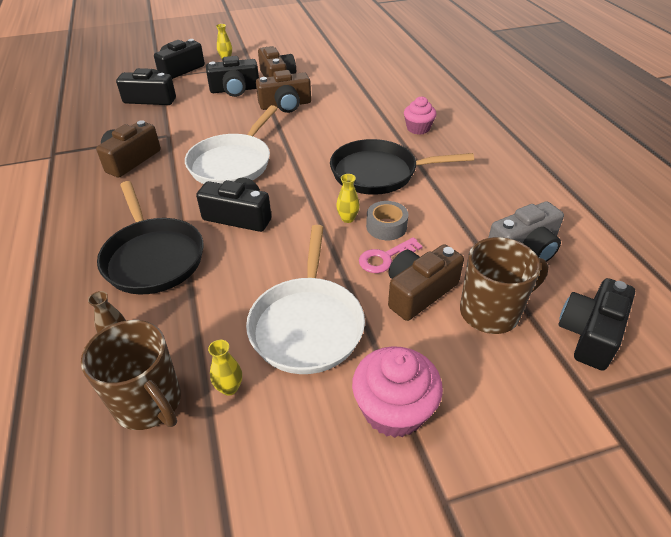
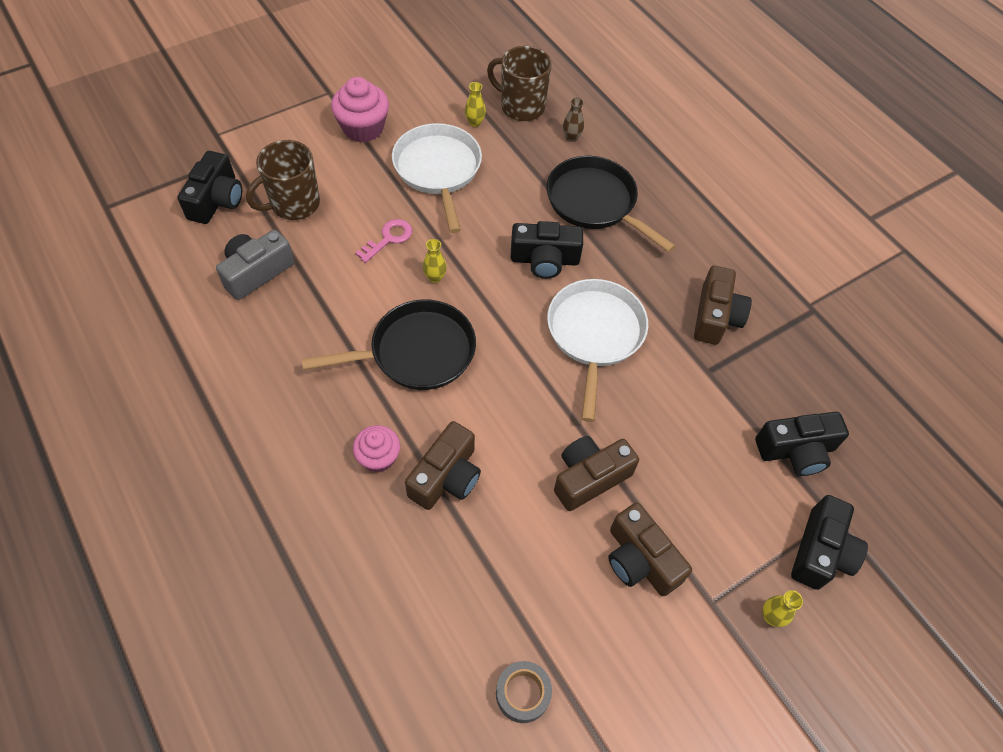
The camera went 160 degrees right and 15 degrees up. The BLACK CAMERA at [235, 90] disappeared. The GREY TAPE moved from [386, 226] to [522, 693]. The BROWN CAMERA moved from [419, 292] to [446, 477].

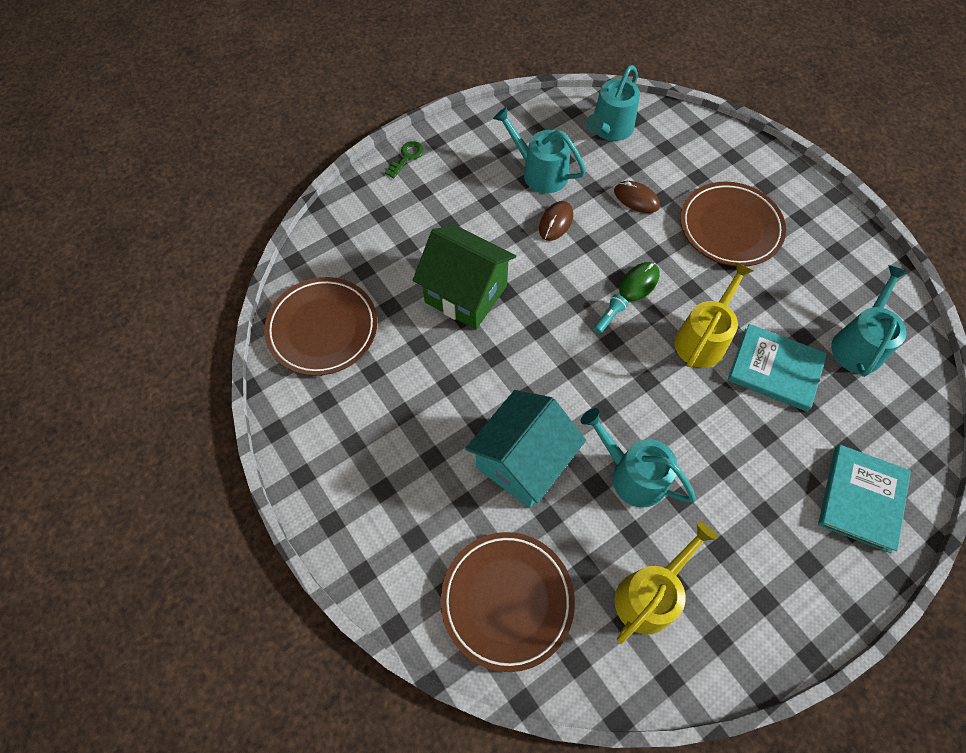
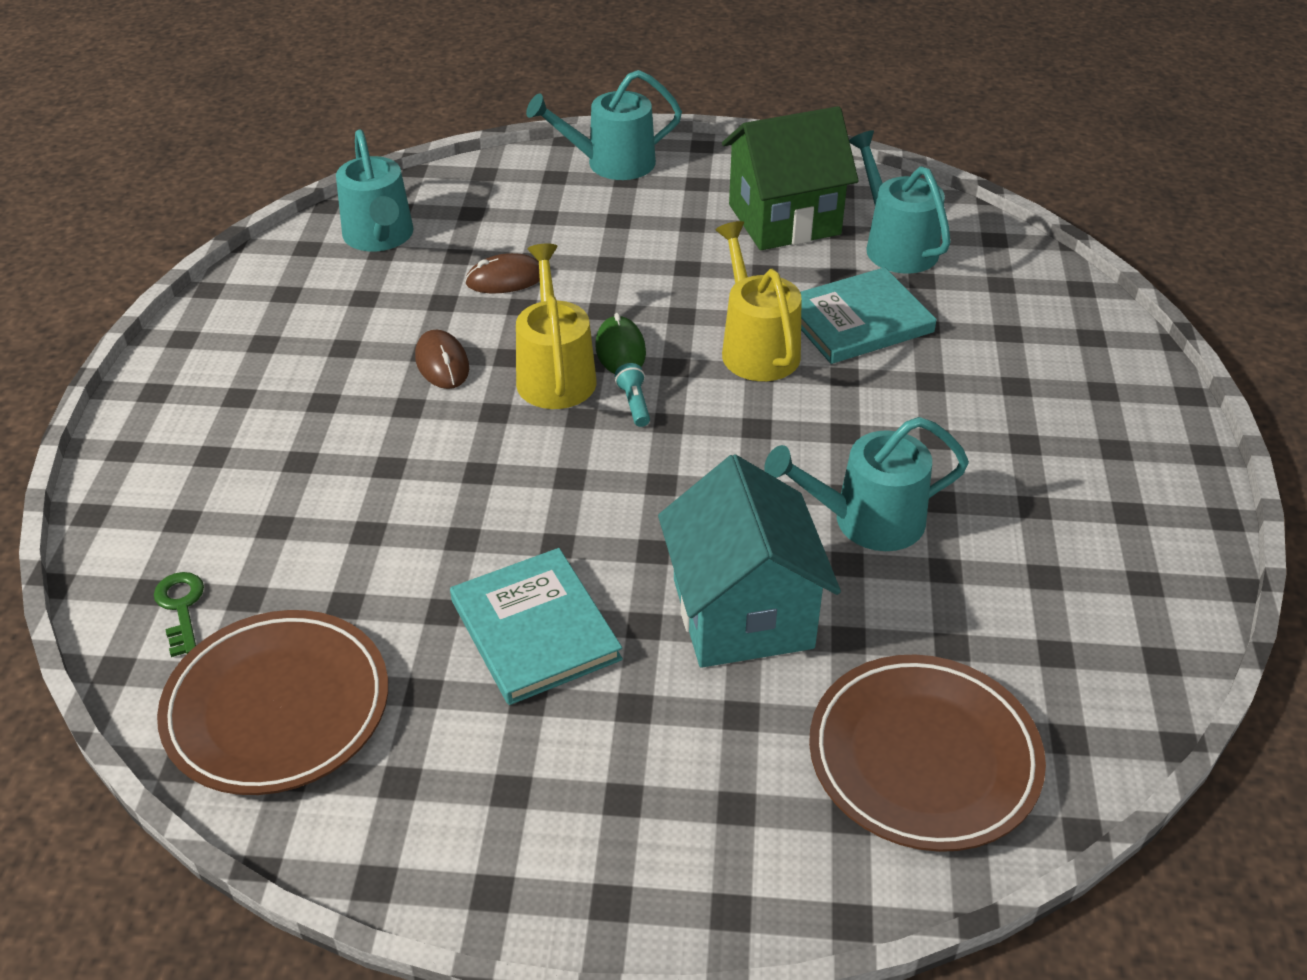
The camera went 50 degrees left and 20 degrees down. The BROWN PLATE at [730, 227] disappeared. The GREEN KEY moved from [406, 157] to [181, 608]. The GREEN HOUSE moved from [466, 294] to [784, 219]. The TURQUOISE WATERING CAN moved from [540, 172] to [612, 163]. The YELLOW WATERING CAN moved from [650, 595] to [555, 374]. The TURQUOISE BOOK moved from [861, 499] to [535, 630].

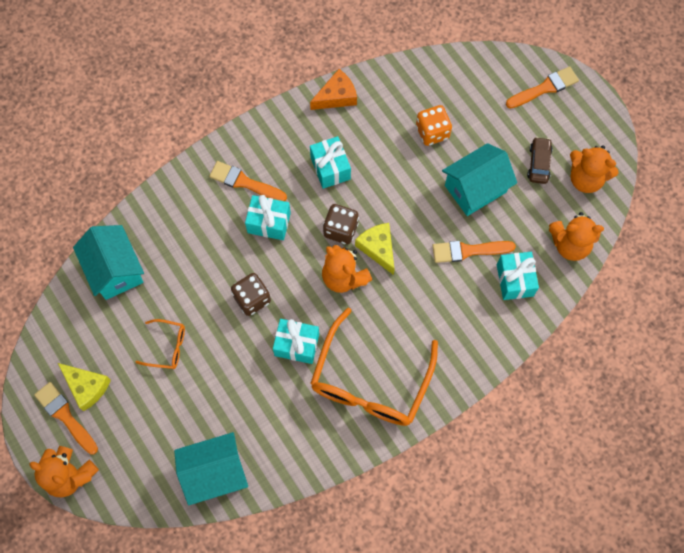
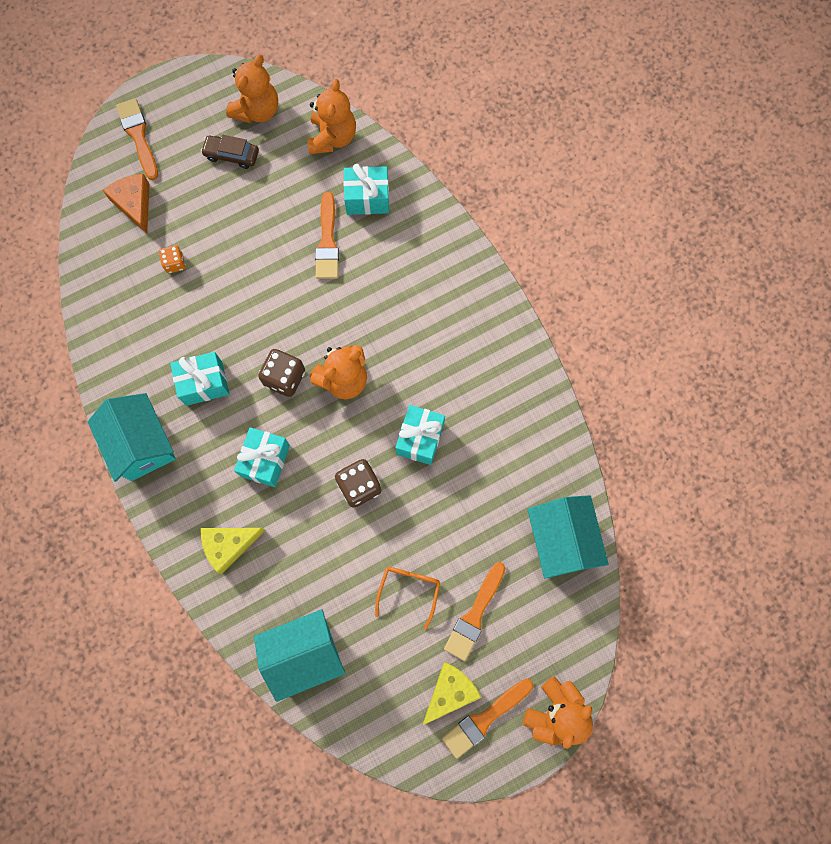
The camera went 85 degrees left and 5 degrees up. The ORANGE GLASSES at [370, 381] disappeared. The ORANGE BRUSH moved from [244, 182] to [474, 615]. The ORANGE CHEESE moved from [336, 96] to [134, 204]. The YELLOW CHEESE moved from [378, 248] to [229, 545]. The TURQUOISE HOUSE moved from [475, 189] to [142, 444]. The ORANGE DICE at [432, 132] changed to 0.60 times the size.

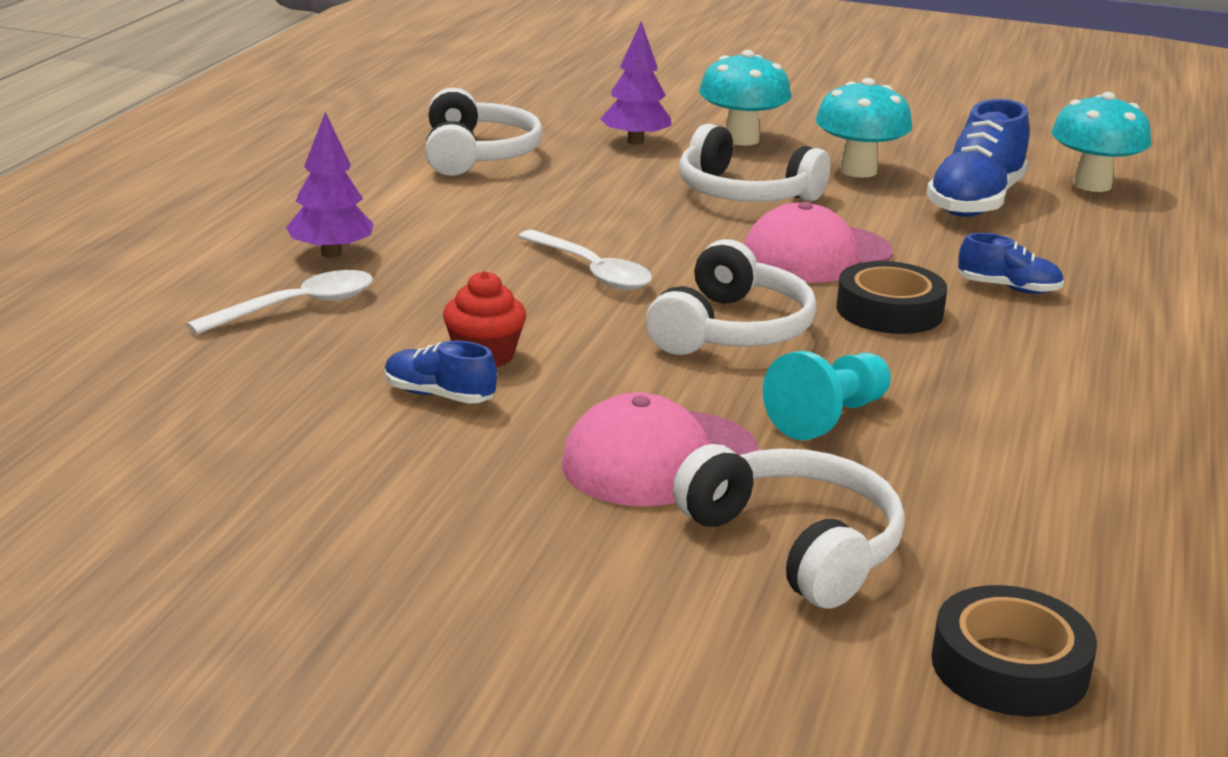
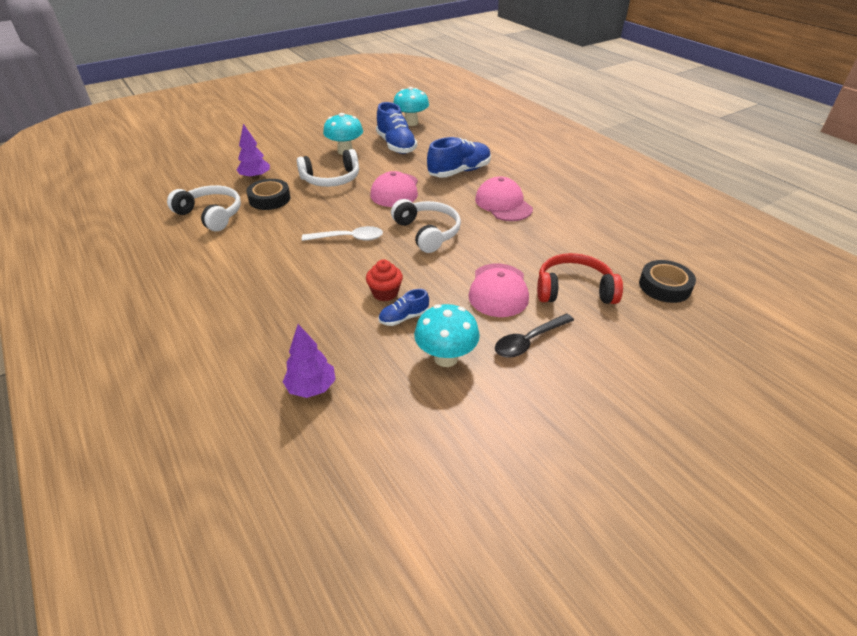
The camera went 50 degrees left and 15 degrees up. The WHITE SPOON at [296, 307] disappeared. The TURQUOISE PAWN at [829, 417] disappeared. The PINK CAP at [503, 204] appeared. The BLACK SPOON at [529, 341] appeared. The PURPLE TREE moved from [331, 253] to [311, 388]. The TURQUOISE MUSHROOM moved from [741, 139] to [446, 358]. The BLACK TAPE moved from [889, 310] to [269, 199]. The WHITE HEADPHONES at [796, 545] became the RED HEADPHONES at [574, 290]. The BLUE SHOE at [1008, 288] changed to 1.92 times the size.

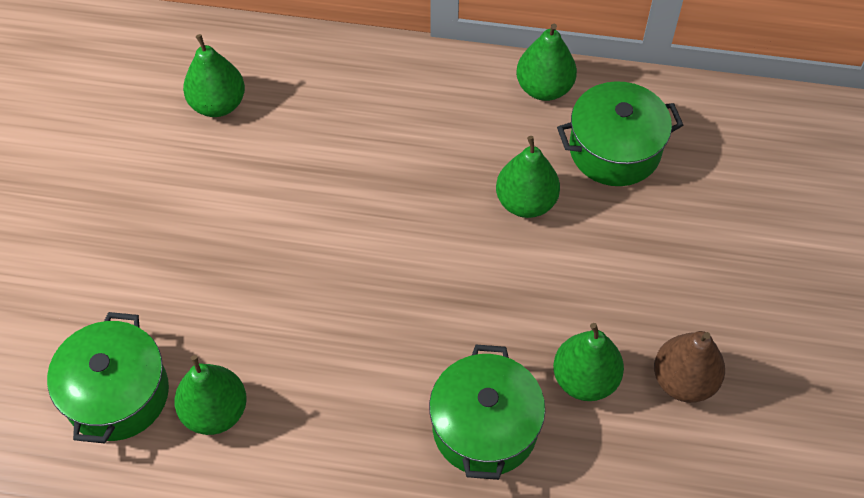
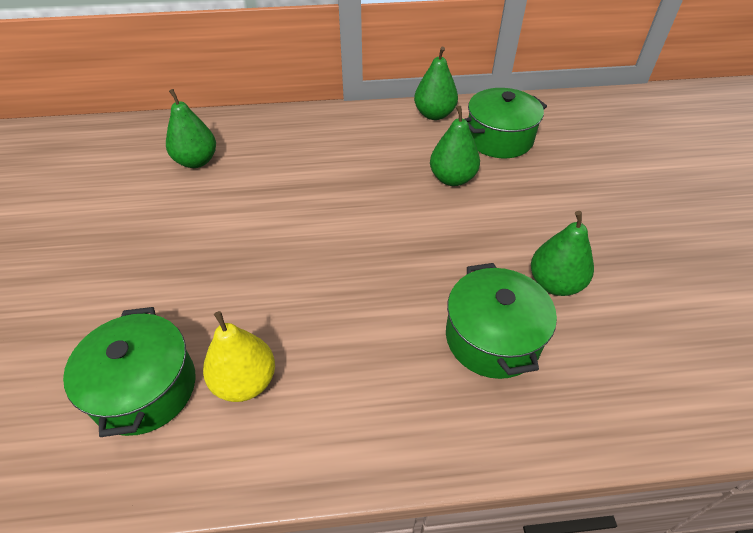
The camera went 15 degrees left and 10 degrees down. The BROWN PEAR at [683, 381] disappeared. The GREEN PEAR at [215, 412] became the YELLOW PEAR at [245, 382].

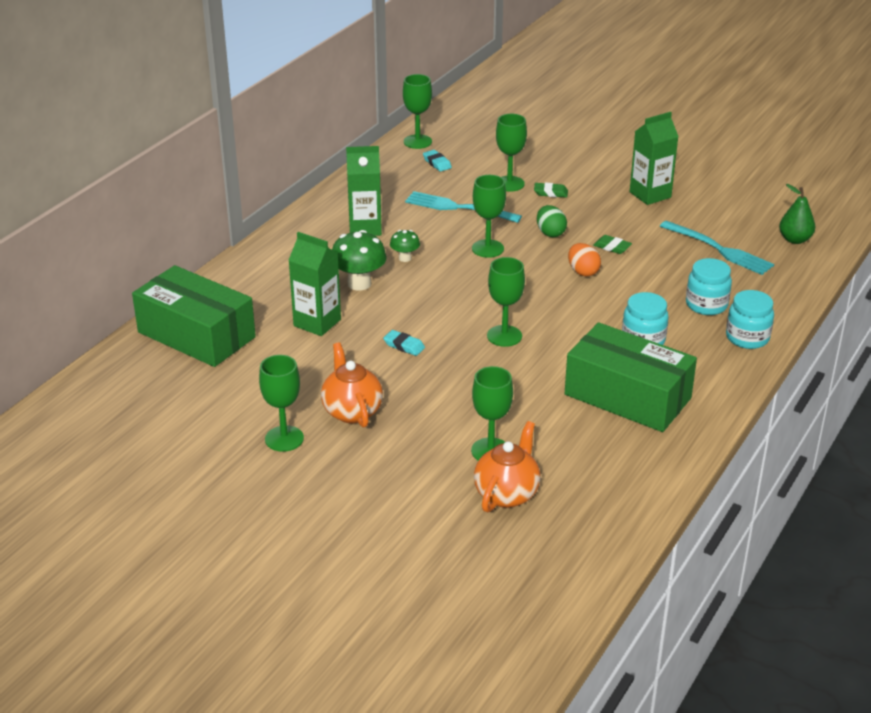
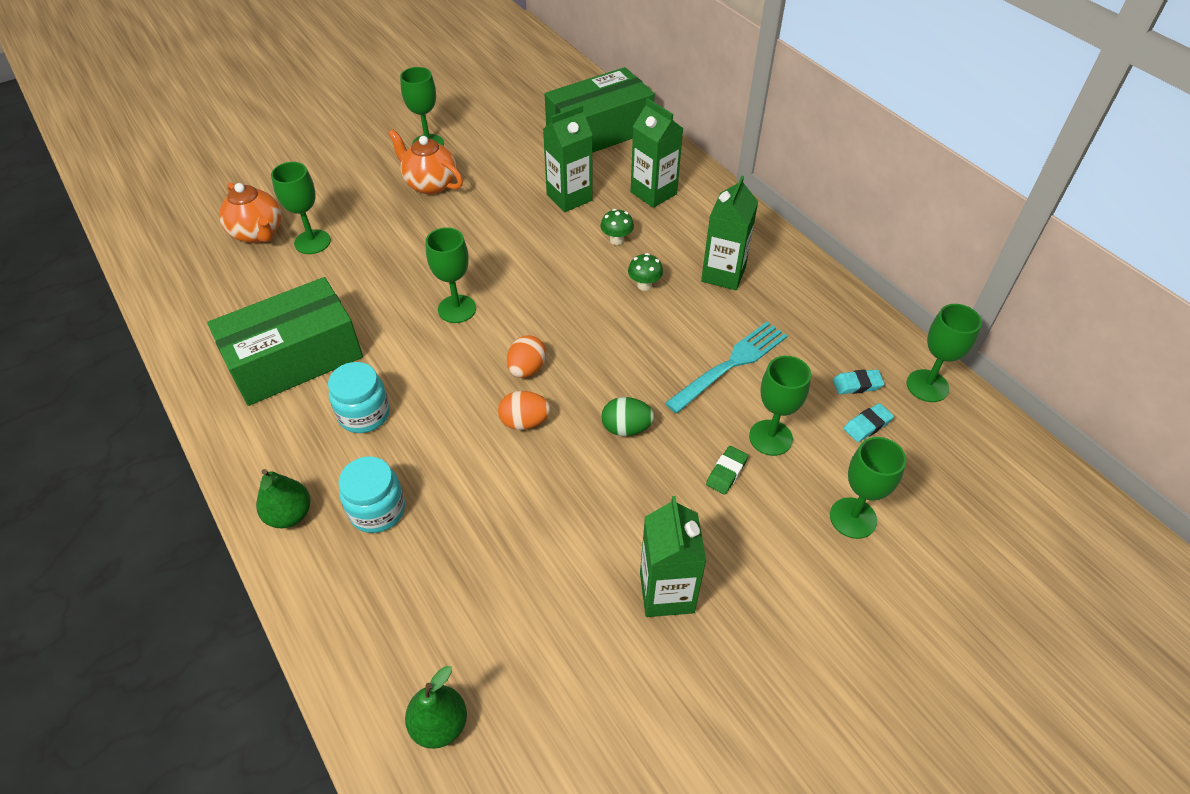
The camera went 115 degrees right and 15 degrees up. The GREEN ERASER at [612, 247] disappeared. The TURQUOISE FORK at [719, 249] disappeared. The ORANGE EGG at [527, 369] appeared. The GREEN CARTON at [653, 193] appeared. The TURQUOISE ERASER moved from [404, 346] to [867, 425]. The GREEN GOBLET moved from [487, 248] to [853, 518]. The TURQUOISE JAR at [747, 338] was replaced by the GREEN PEAR at [290, 515]. The ORANGE TEAPOT at [352, 411] turned 150 degrees counterclockwise. The GREEN MUSHROOM at [359, 283] changed to 0.56 times the size.

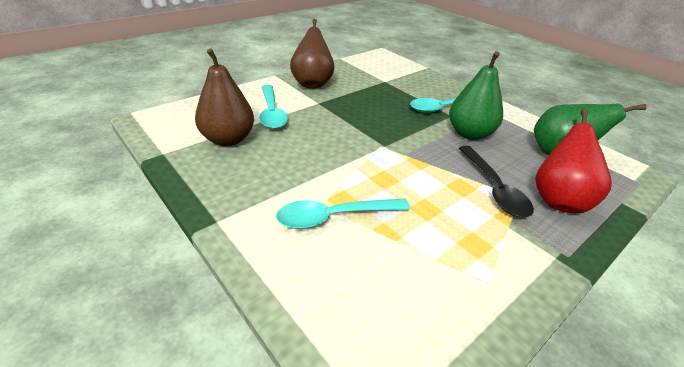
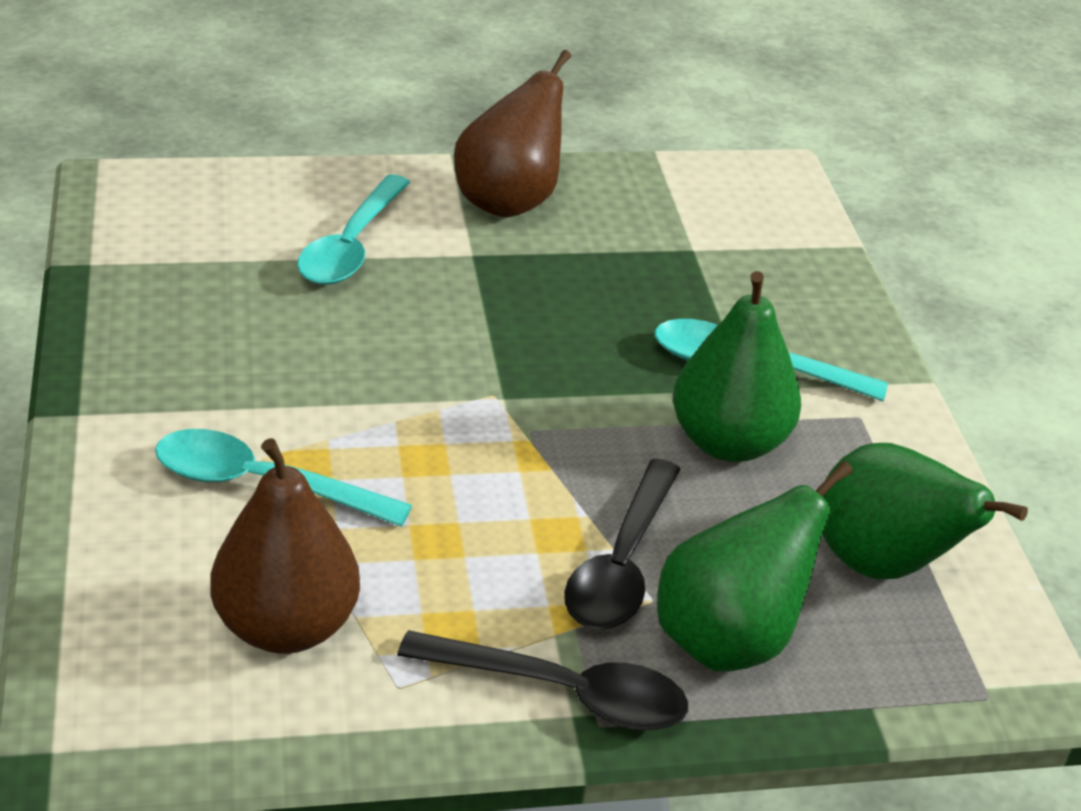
The camera went 30 degrees right and 0 degrees up. The BLACK SPOON at [561, 692] appeared. The BROWN PEAR moved from [228, 139] to [286, 627]. The RED PEAR at [558, 200] became the GREEN PEAR at [729, 640].

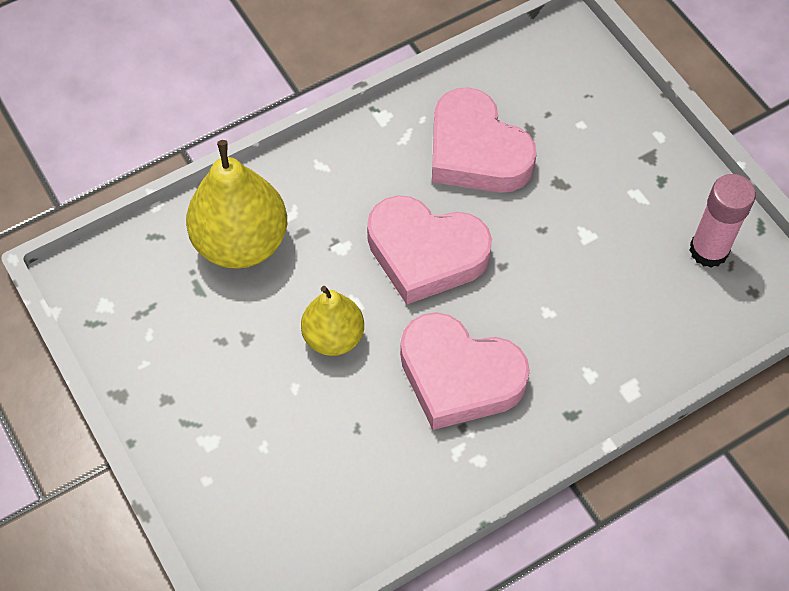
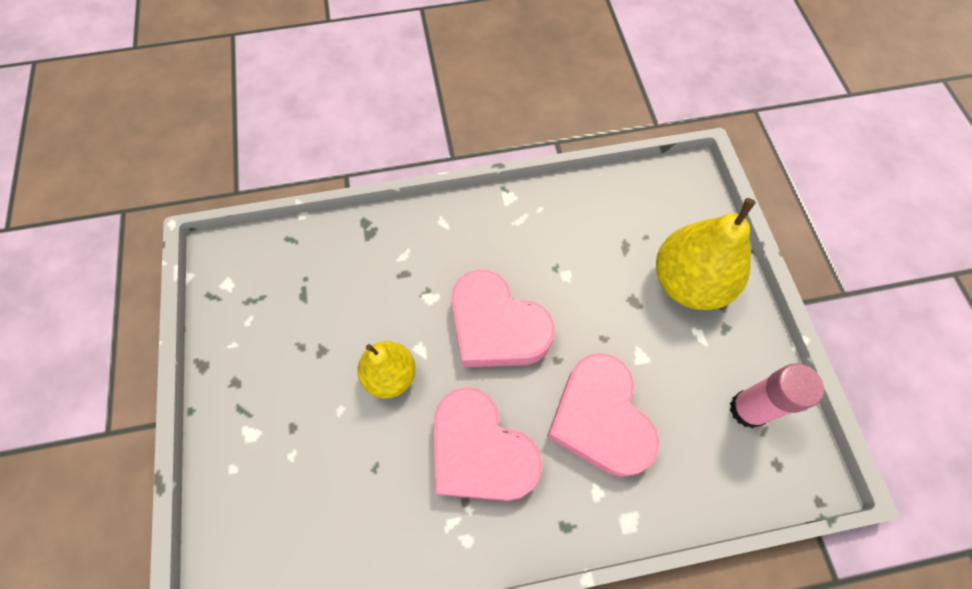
The camera went 20 degrees right and 5 degrees up. The YELLOW PEAR moved from [241, 242] to [688, 282]. The PINK HEART moved from [476, 151] to [600, 419].

